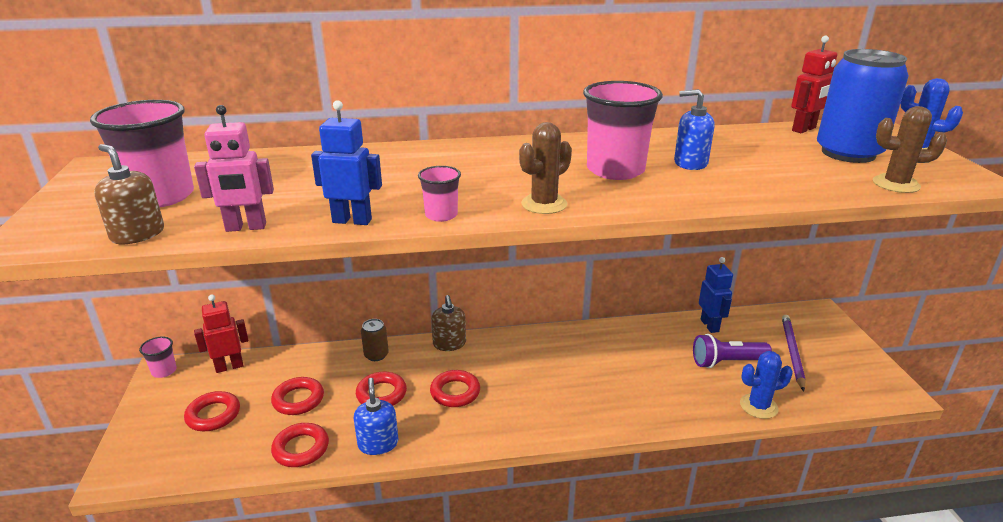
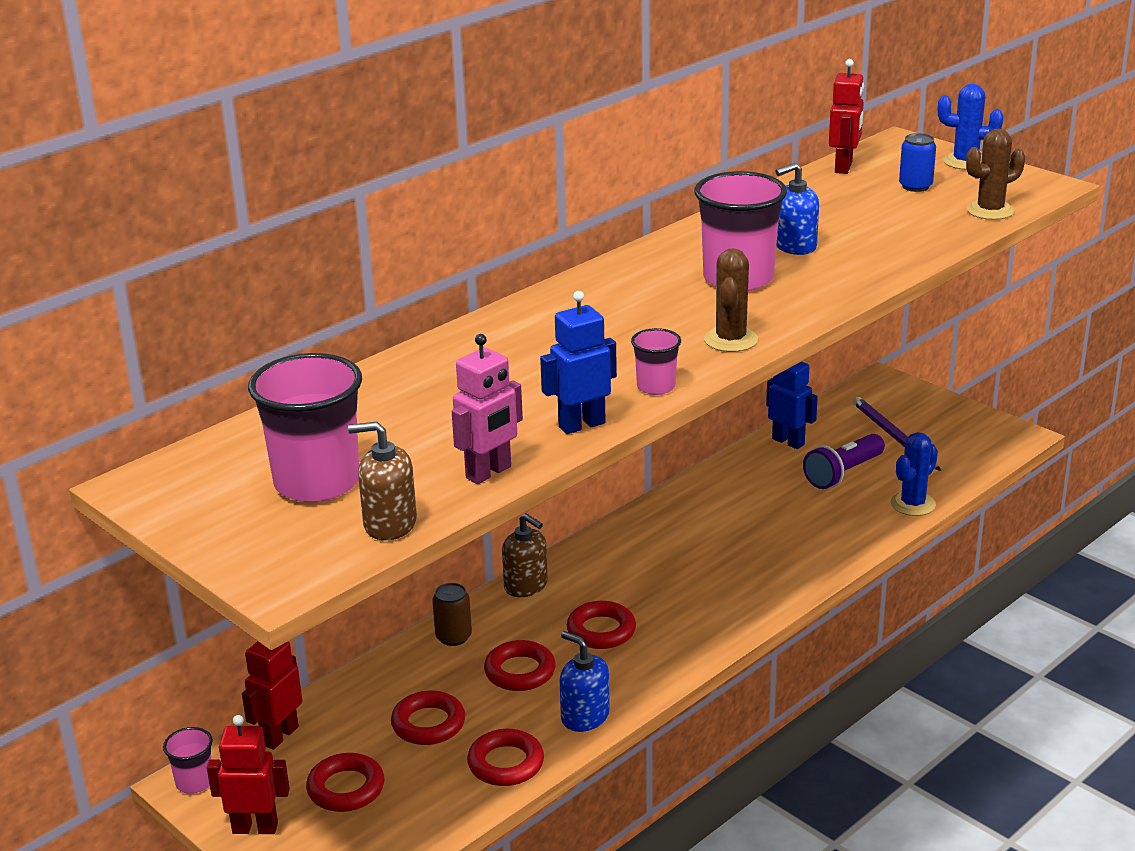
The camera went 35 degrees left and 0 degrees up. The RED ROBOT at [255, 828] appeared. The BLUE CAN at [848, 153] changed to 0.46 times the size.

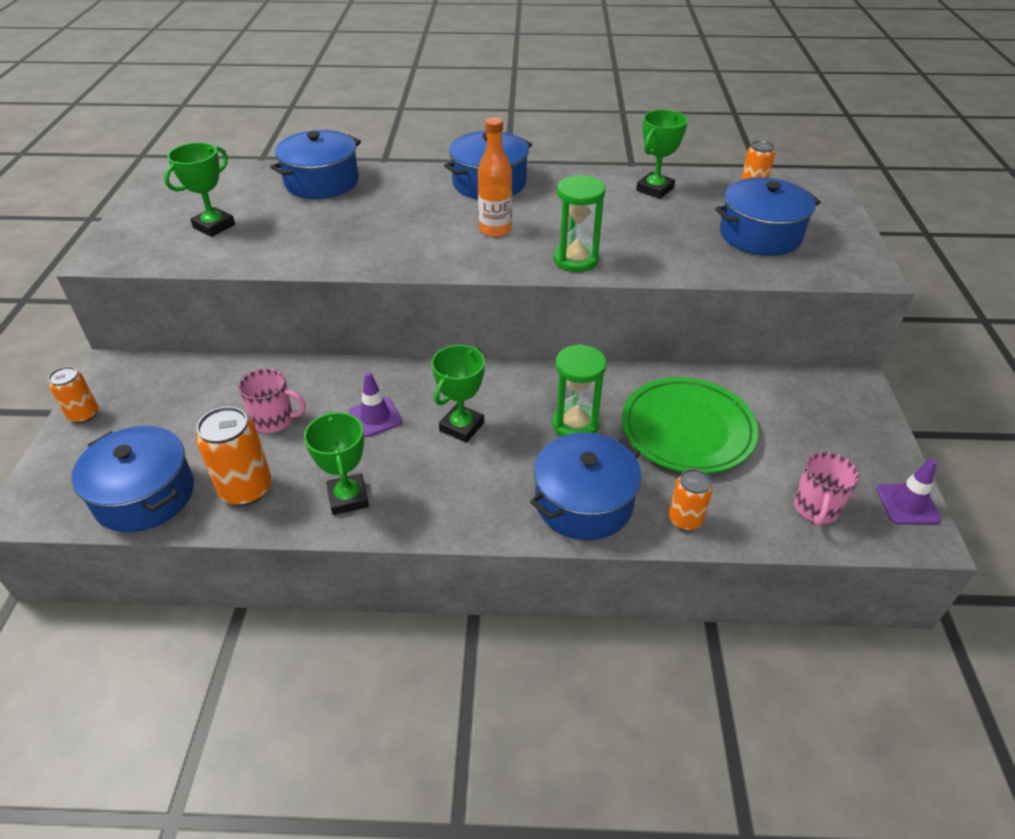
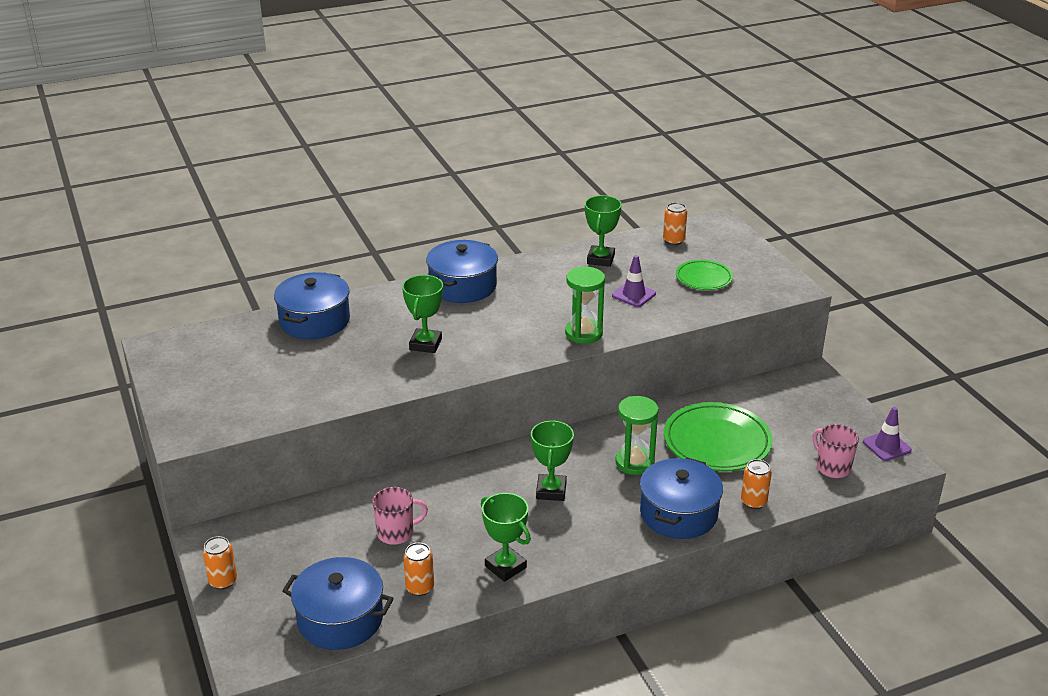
The camera went 25 degrees left and 10 degrees down. The ORANGE BOTTLE at [495, 230] disappeared. The GREEN TROPHY moved from [214, 226] to [425, 344]. The PURPLE TRAFFIC CONE moved from [375, 417] to [633, 295]. The BLUE POT at [760, 235] was replaced by the GREEN PLATE at [703, 278]. The PINK MUG at [816, 509] turned 150 degrees clockwise. The ORANGE CAN at [246, 489] changed to 0.62 times the size.

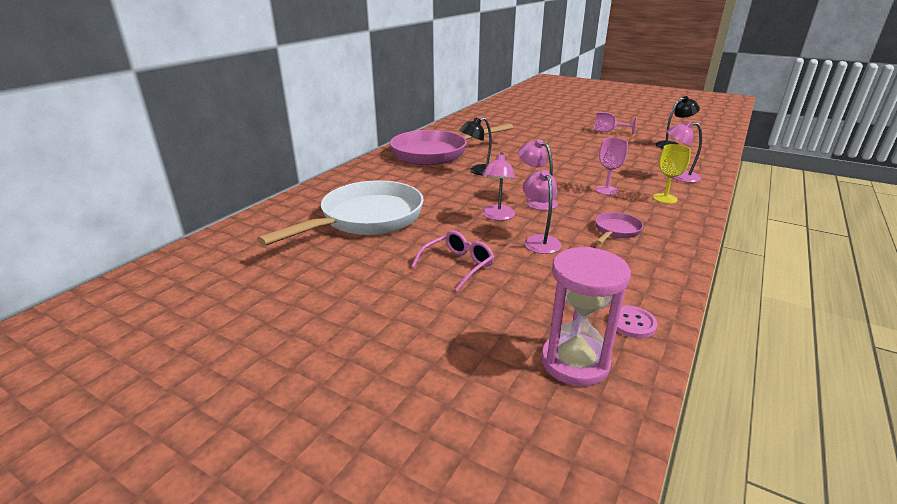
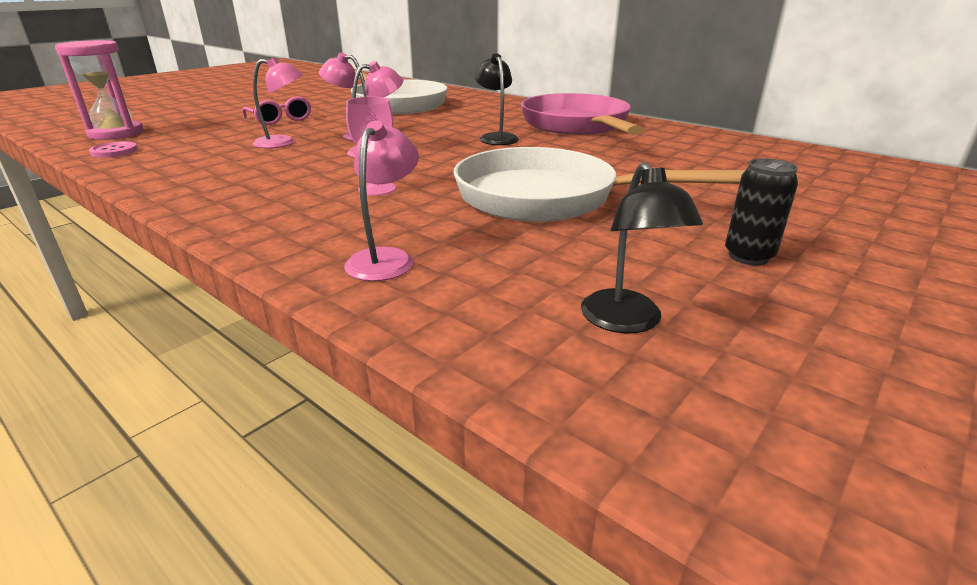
The camera went 100 degrees right and 0 degrees up. The PINK PAN at [615, 231] disappeared. The YELLOW GOBLET at [665, 198] disappeared. The WHITE PAN at [548, 198] appeared. The PINK GOBLET at [608, 132] was replaced by the BLACK CAN at [748, 256].

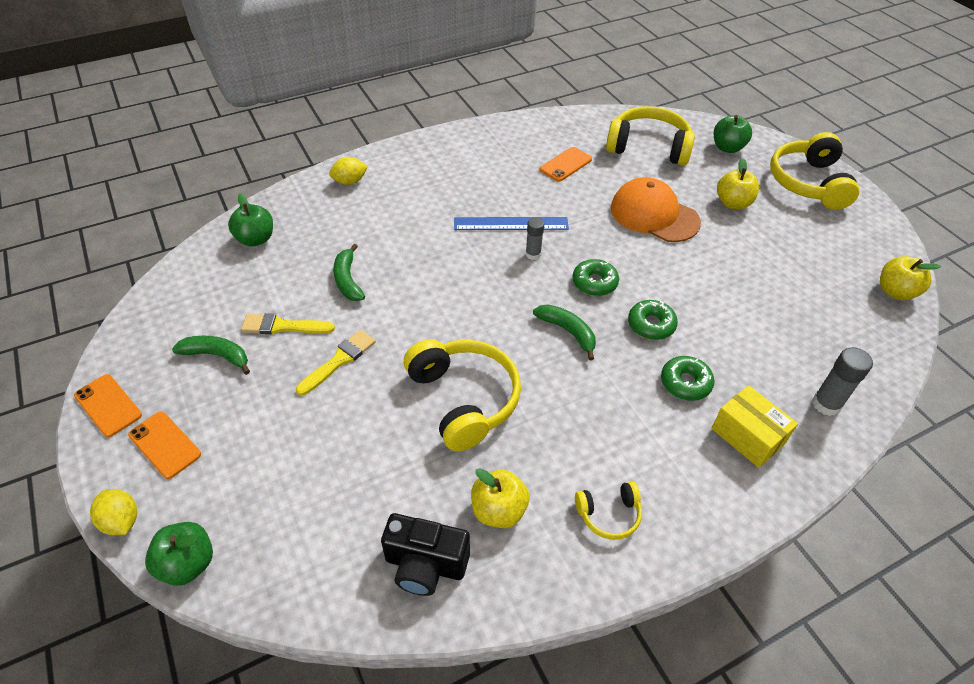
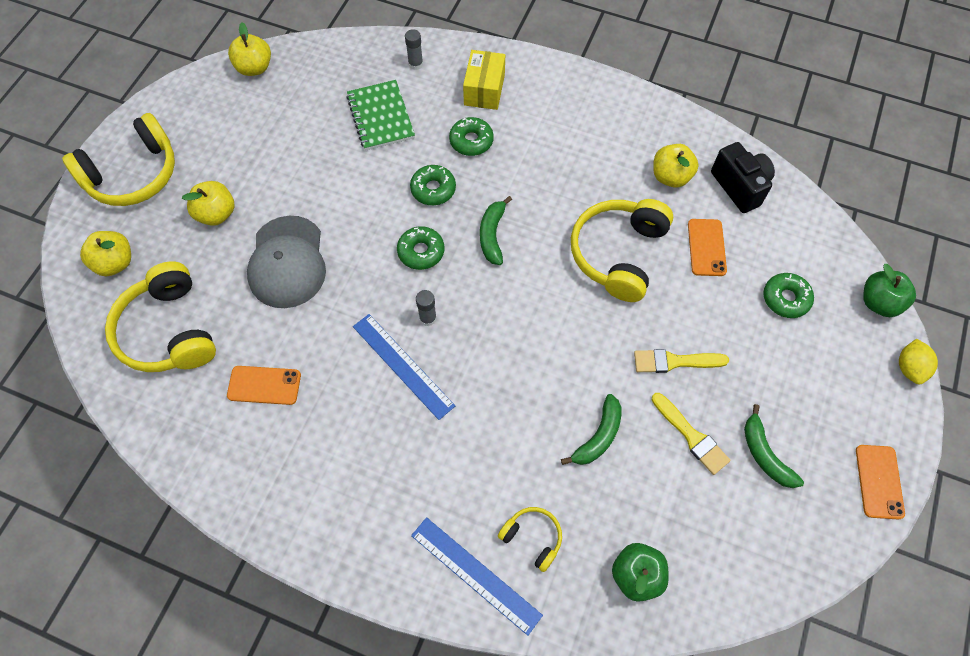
The camera went 130 degrees left and 15 degrees up. The GREEN NOTEBOOK at [380, 117] appeared. The GREEN DONUT at [785, 299] appeared. The ORANGE PHONE moved from [164, 445] to [706, 247]. The YELLOW HEADPHONES moved from [609, 514] to [532, 538]. The YELLOW LEMON at [350, 181] was replaced by the BLUE RULER at [475, 574]. The ORANGE CAP at [654, 215] became the GREY CAP at [287, 262]. The GREEN APPLE at [727, 148] became the YELLOW APPLE at [115, 263]. The GREY GLUE STICK at [826, 404] changed to 0.67 times the size.

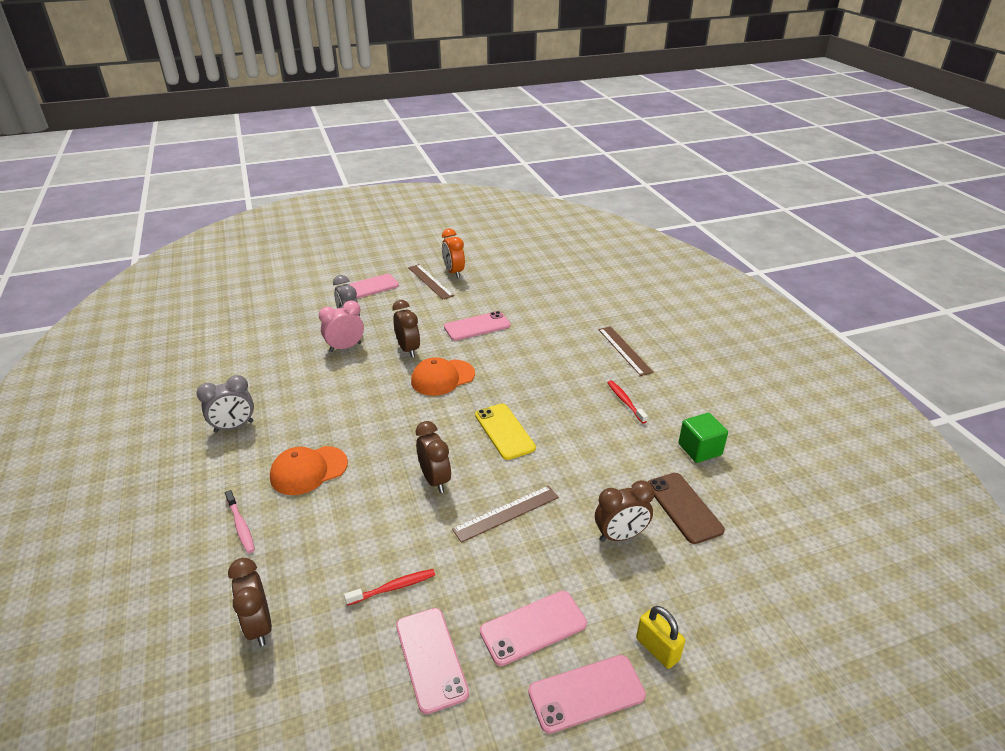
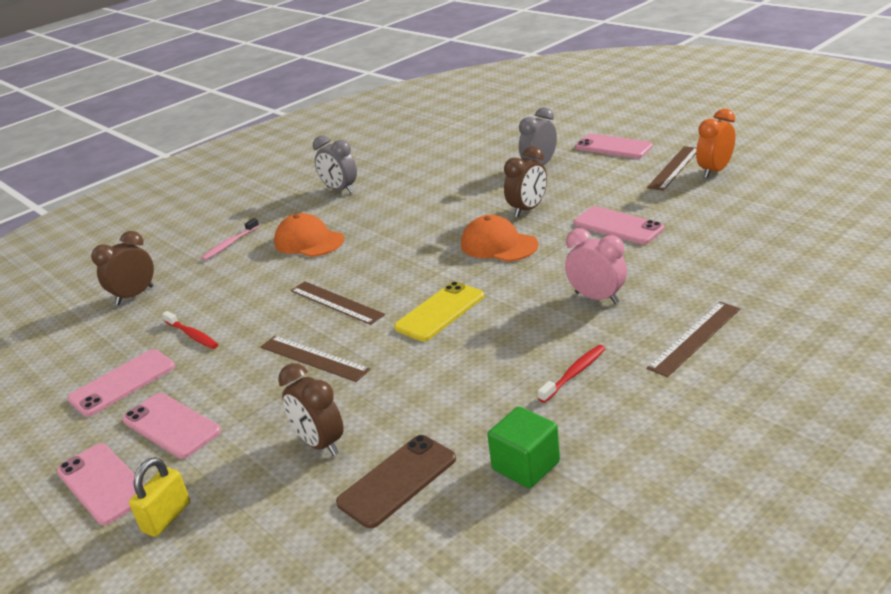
The camera went 70 degrees right and 5 degrees down. The PINK CLOCK moved from [345, 347] to [596, 298]. The BROWN CLOCK at [435, 480] was replaced by the BROWN RULER at [336, 302].

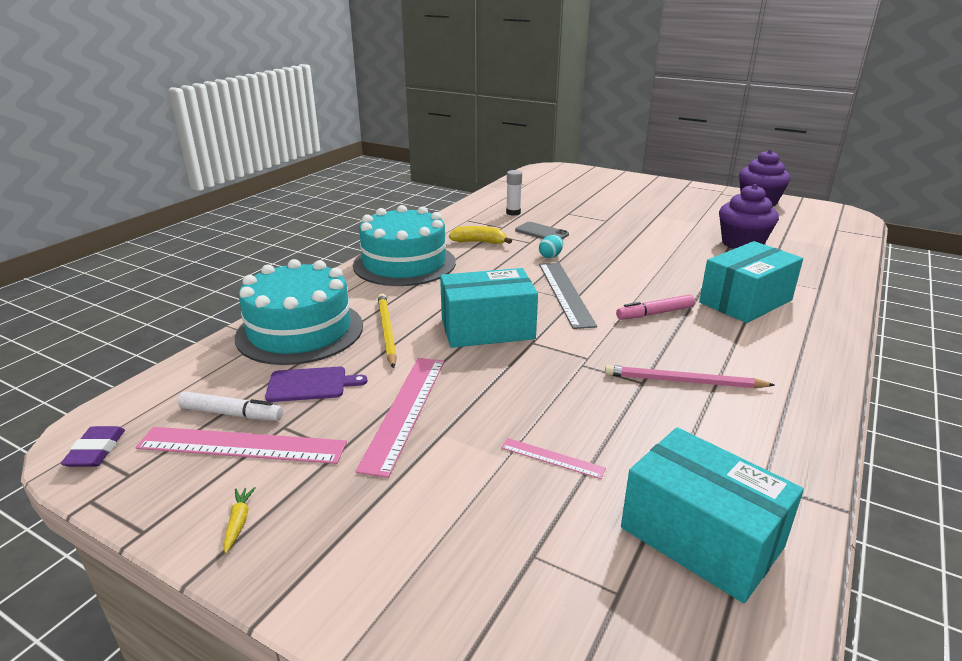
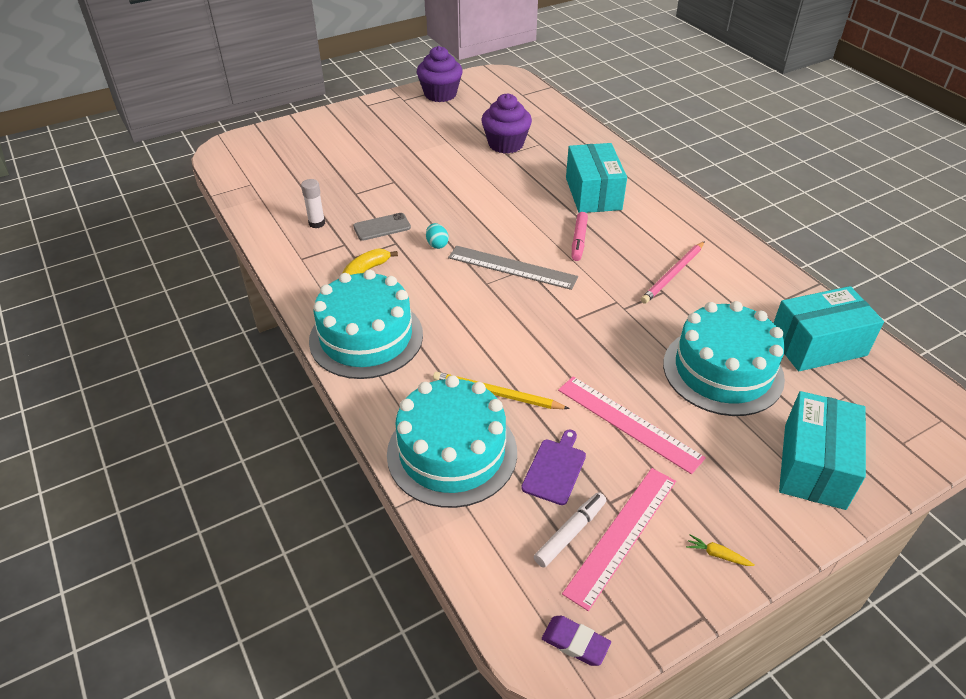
The camera went 60 degrees left and 15 degrees up. The TURQUOISE BOX moved from [487, 329] to [814, 465]. The PINK RULER at [552, 458] was replaced by the TURQUOISE CAKE at [722, 371].

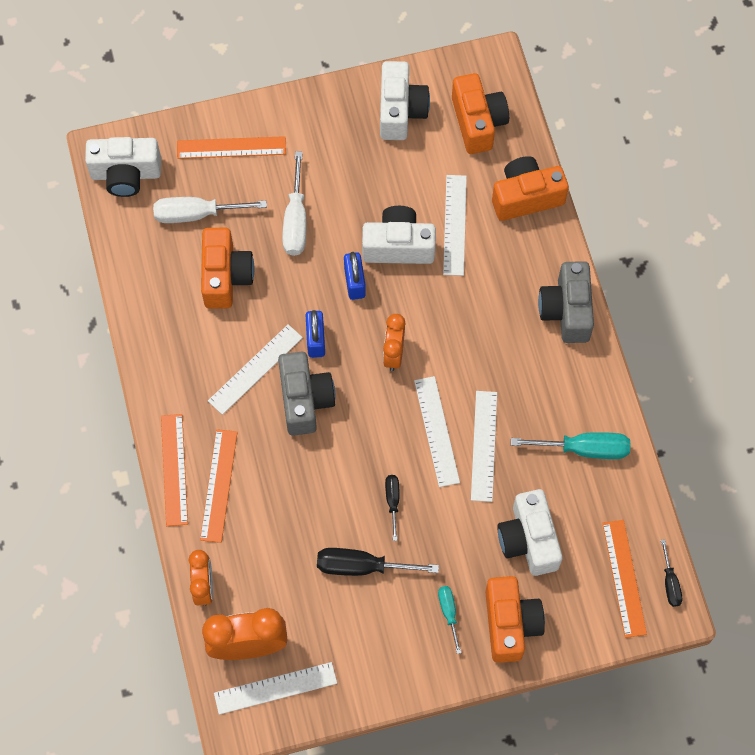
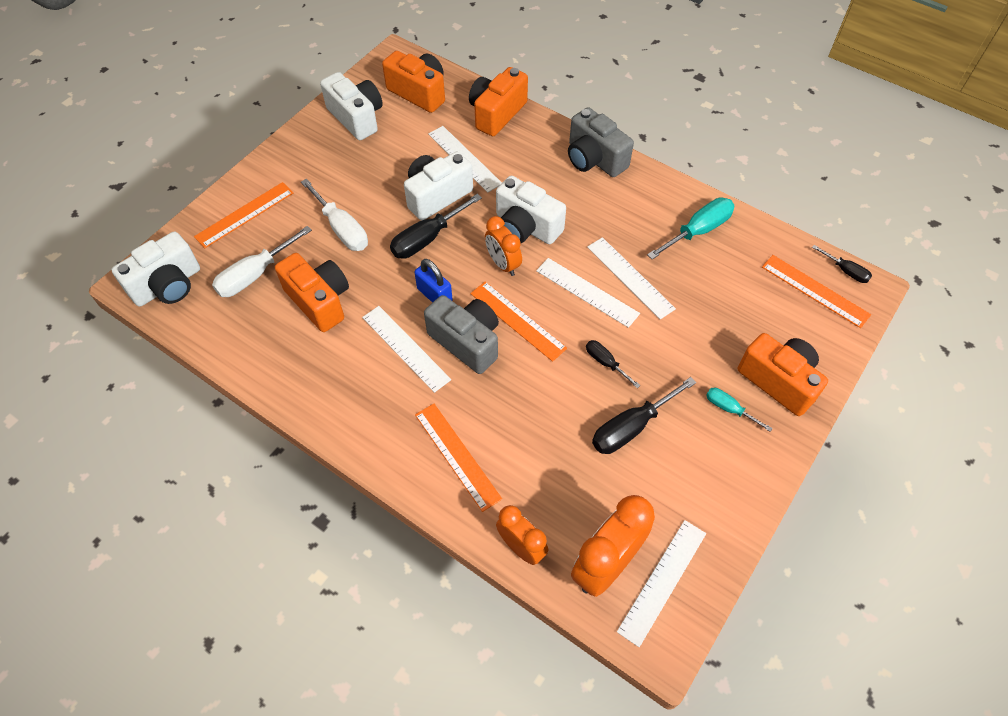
The camera went 40 degrees left and 10 degrees down. The ORANGE RULER moved from [174, 469] to [517, 320]. The WHITE CAMERA moved from [528, 540] to [526, 227]. The BLUE PADLOCK at [354, 282] was replaced by the BLACK SCREWDRIVER at [427, 239]. The WHITE RULER at [255, 369] turned 45 degrees counterclockwise.

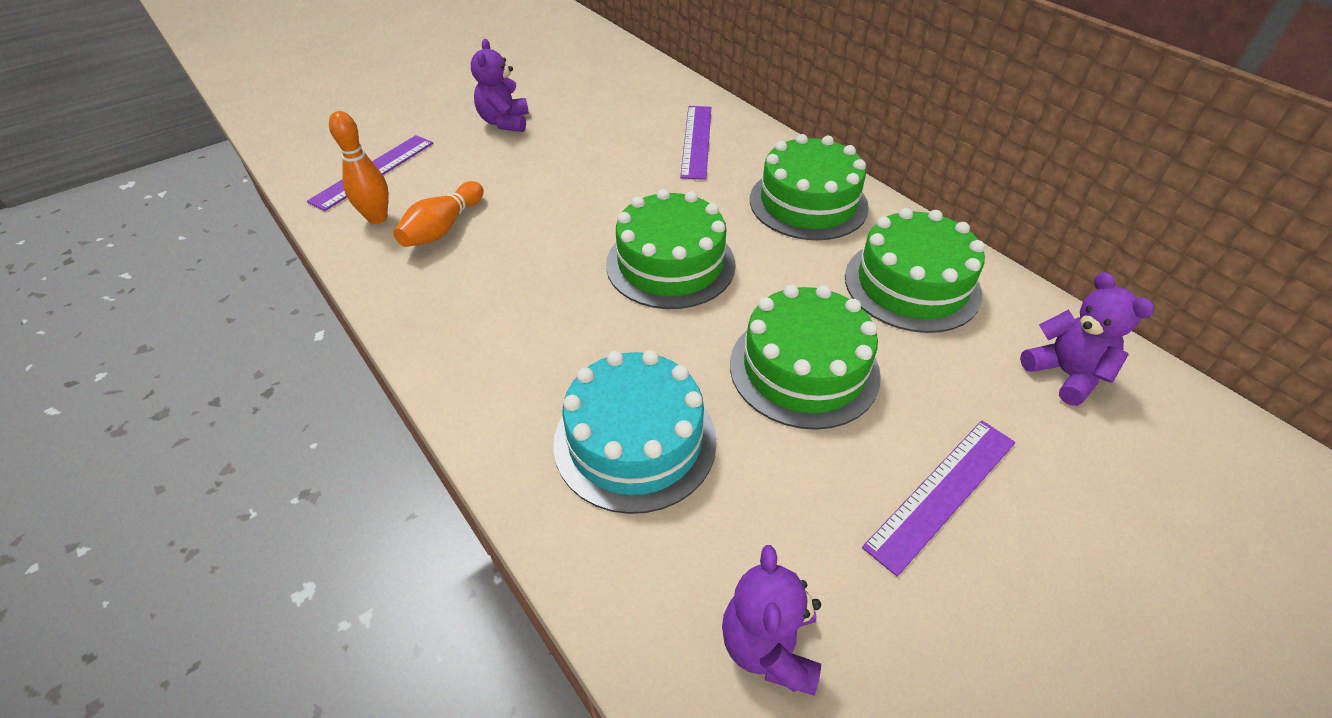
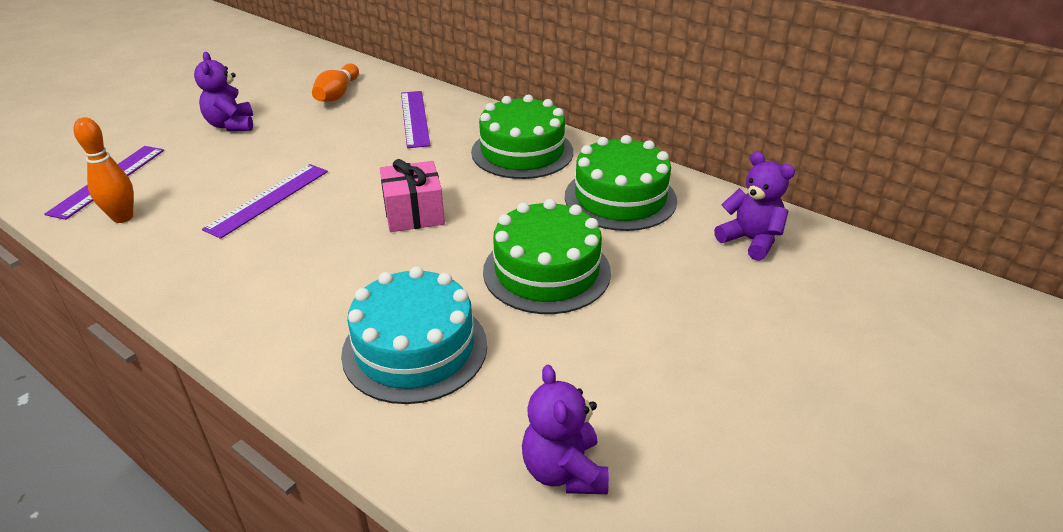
The camera went 15 degrees left and 10 degrees down. The ORANGE BOWLING PIN moved from [443, 228] to [337, 94]. The PURPLE RULER moved from [942, 492] to [268, 199]. The GREEN CAKE at [670, 264] was replaced by the PINK GIFT at [414, 213].

